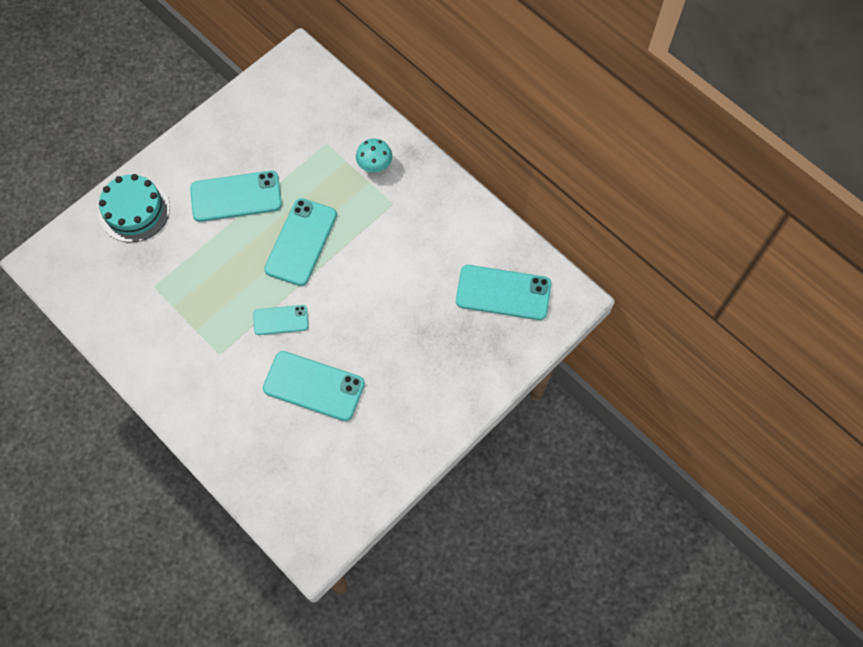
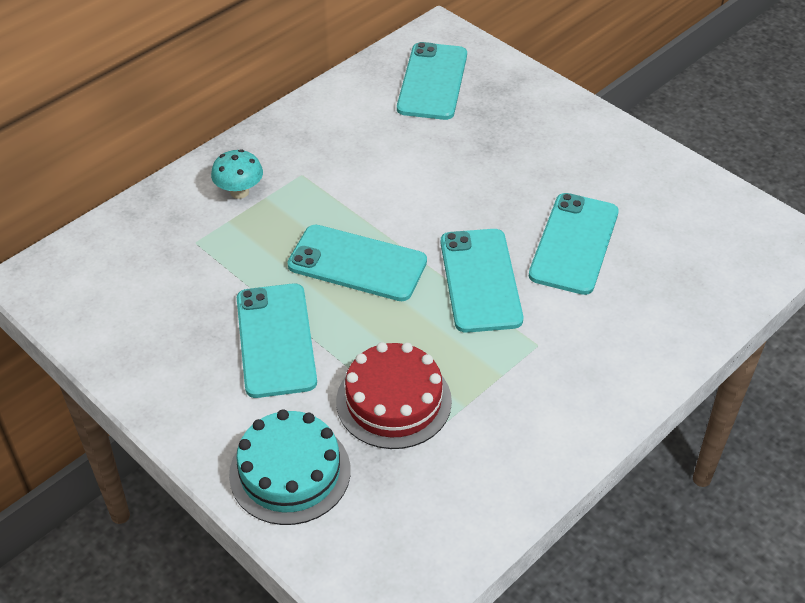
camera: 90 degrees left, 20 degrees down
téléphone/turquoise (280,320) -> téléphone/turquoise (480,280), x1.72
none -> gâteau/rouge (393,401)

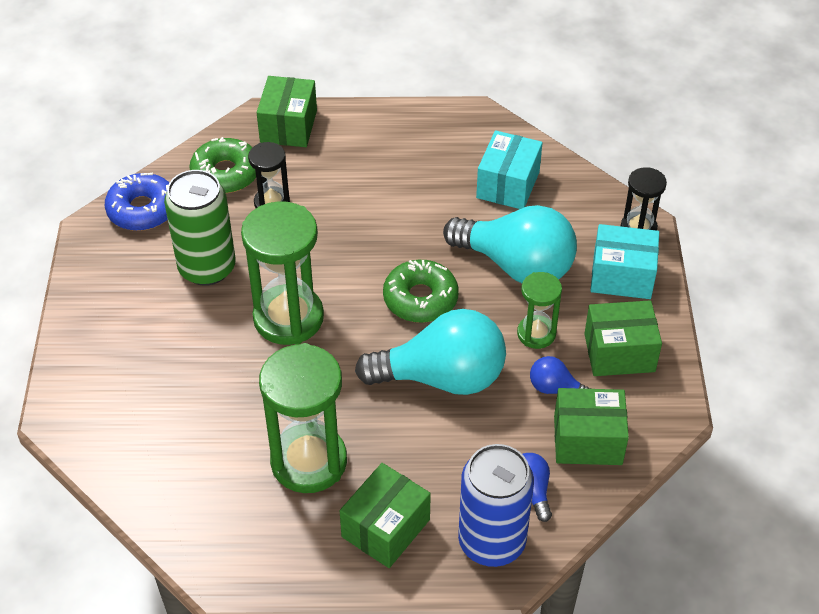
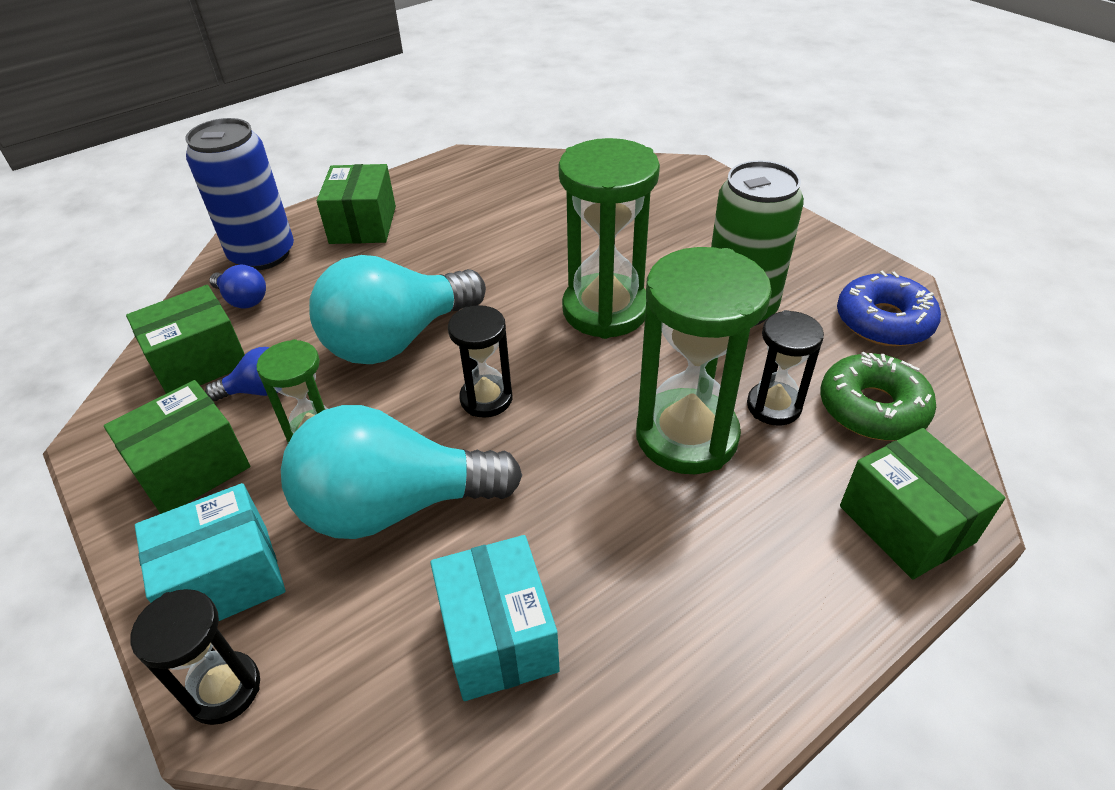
camera: 145 degrees right, 5 degrees down
beignet/vert (420,299) -> sablier/noir (486,399)
sablier/vert (309,461) -> sablier/vert (686,436), relocated

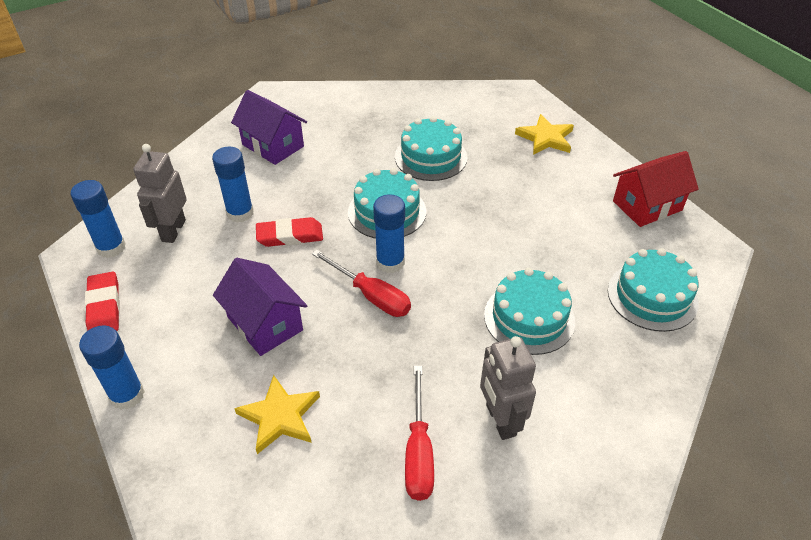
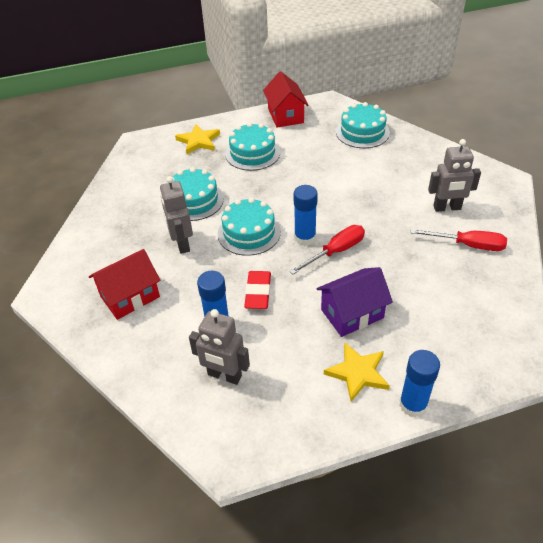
camera: 75 degrees left, 0 degrees up
maison/violet (273,145) -> maison/rouge (130,296)
bâton de colle/bleu (111,247) -> none
gâteau/turquoise (529,318) -> gâteau/turquoise (252,153), relocated
gomme/rouge (104,307) -> none
étoile/jaune (279,416) -> étoile/jaune (358,373), relocated
none -> robot/gris (182,244)

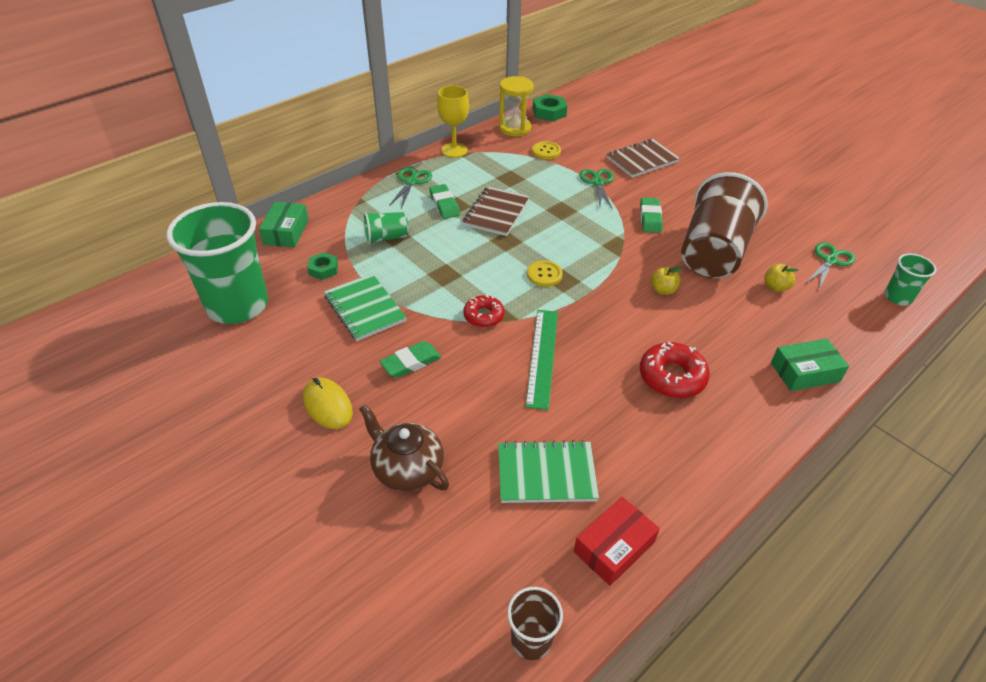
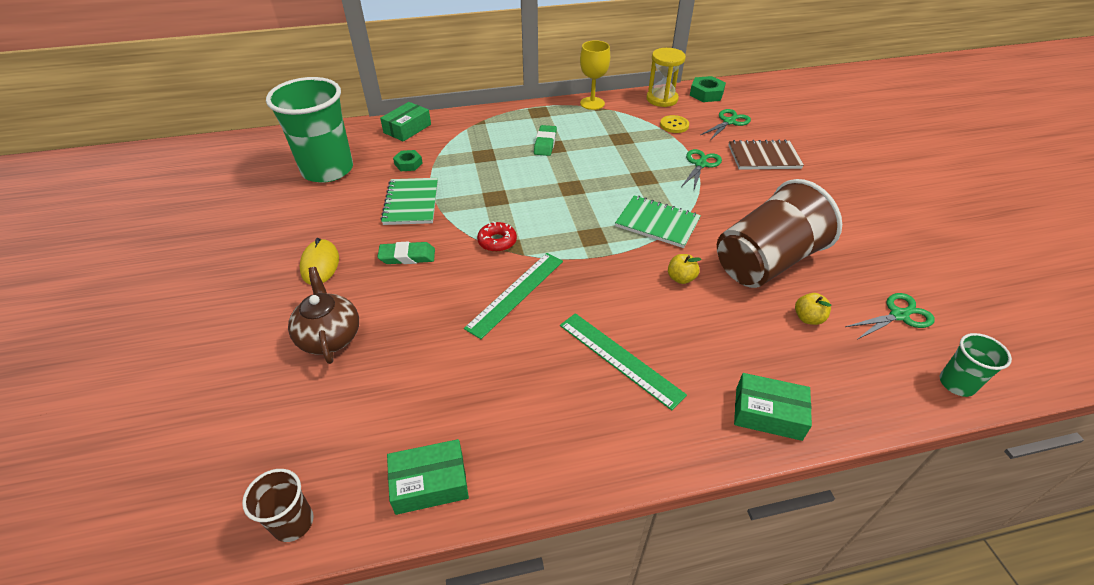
camera: 30 degrees right, 0 degrees up
ciseaux/vert (411,182) -> ciseaux/vert (729,122), relocated
carnet/marron (496,213) -> none
gomme/vert (650,218) -> none
gobelet/vert (386,238) -> none
bouton/jaune (544,275) -> none
beignet/rouge (672,377) -> règle/vert (619,359)
carnet/vert (546,473) -> carnet/vert (657,223), relocated
boîte/rouge (614,547) -> boîte/vert (430,483)

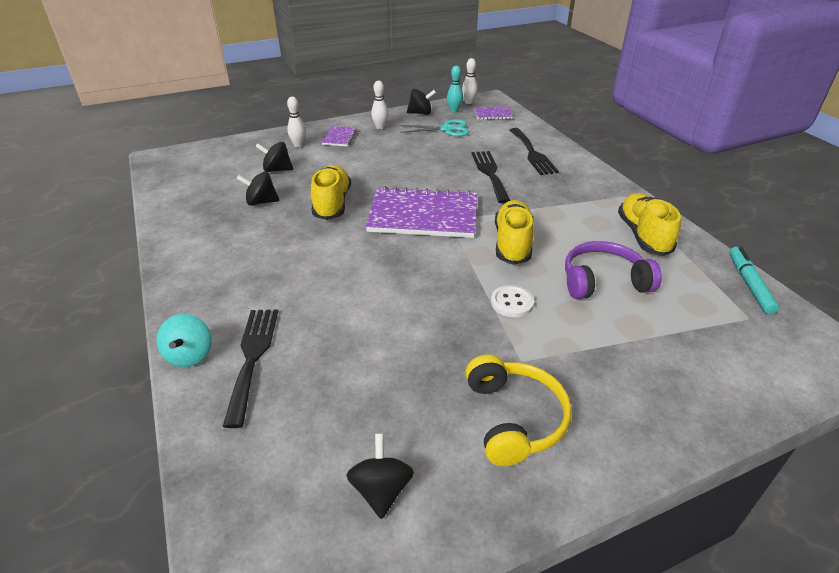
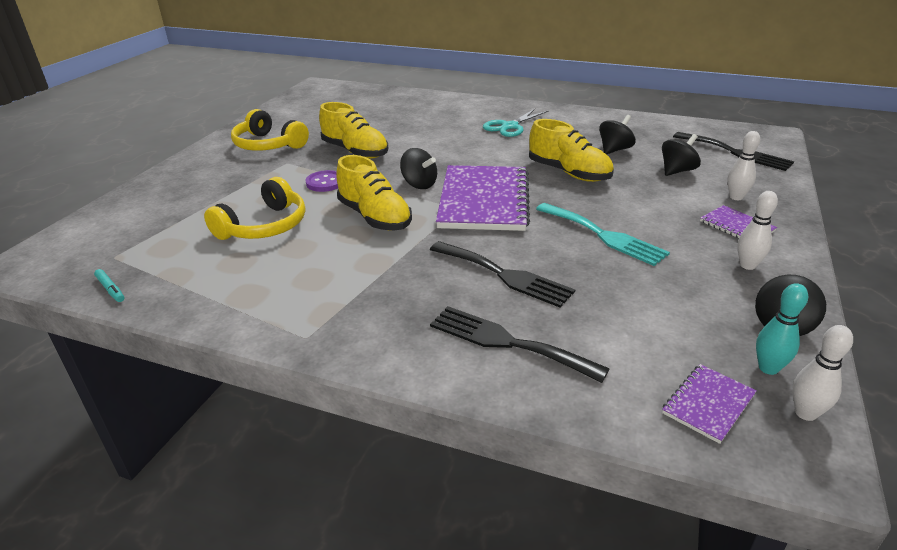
camera: 135 degrees right, 5 degrees down
ciseaux/turquoise (447,129) -> ciseaux/turquoise (510,126), relocated
carnet/violet (423,215) -> carnet/violet (483,200), 45 degrees counterclockwise
chaussure/jaune (643,235) -> chaussure/jaune (355,151), relocated
casque audio/violet (603,281) -> casque audio/jaune (264,226)
feutre/turquoise (749,284) -> feutre/turquoise (111,289), x0.56
bouton/blanc (512,302) -> bouton/violet (325,183)
fourchette/noir (252,357) -> fourchette/noir (736,152), relocated
toupie/turquoise (190,355) -> none
toupie/noir (381,490) -> toupie/noir (419,184), relocated
none -> fourchette/turquoise (603,235)

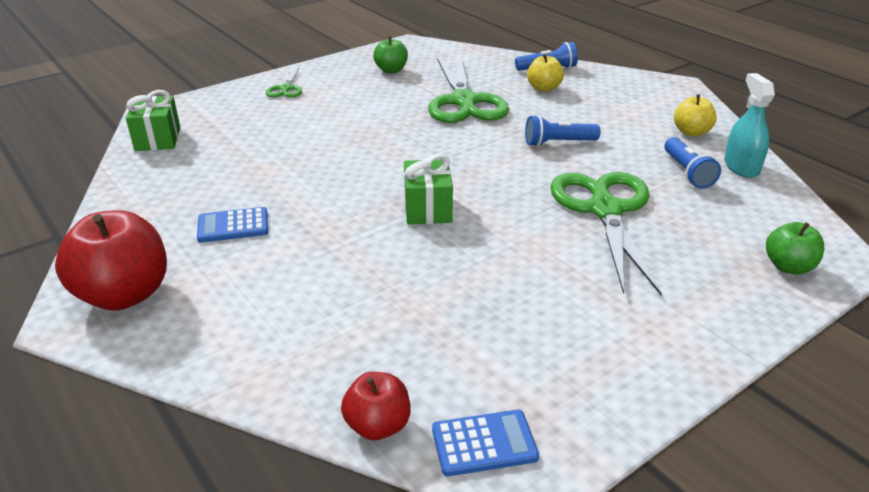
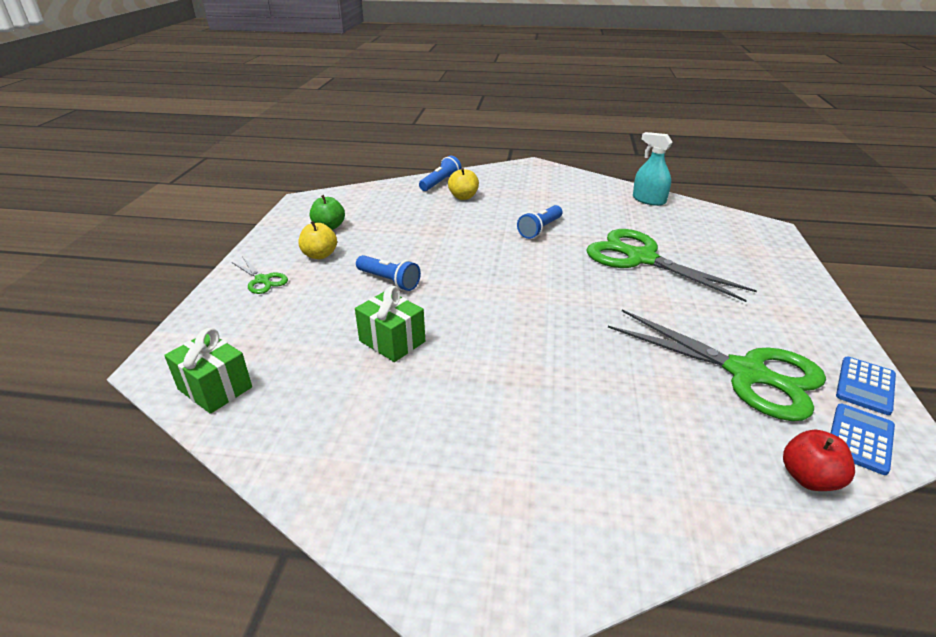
camera: 45 degrees left, 0 degrees up
ciseaux/vert (464,102) -> ciseaux/vert (747,374), relocated
pomme/jaune (691,132) -> pomme/jaune (320,255), relocated
lampe de poche/bleu (687,172) -> lampe de poche/bleu (389,281), relocated
cadeau/vert (427,209) -> cadeau/vert (392,341), relocated
calculatrice/bleu (233,226) -> calculatrice/bleu (865,386), relocated
pomme/rouge (124,295) -> none
pomme/vert (788,267) -> none

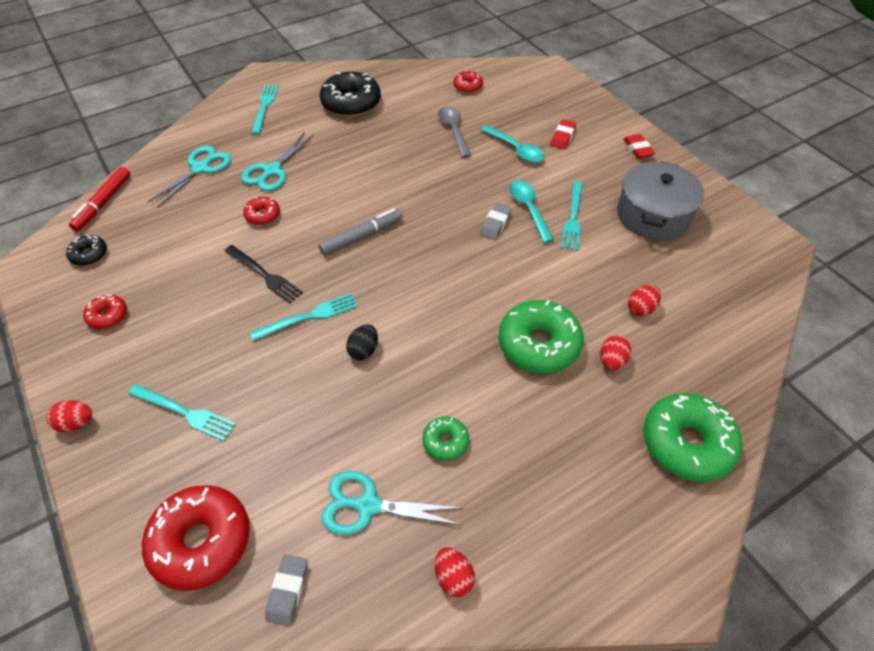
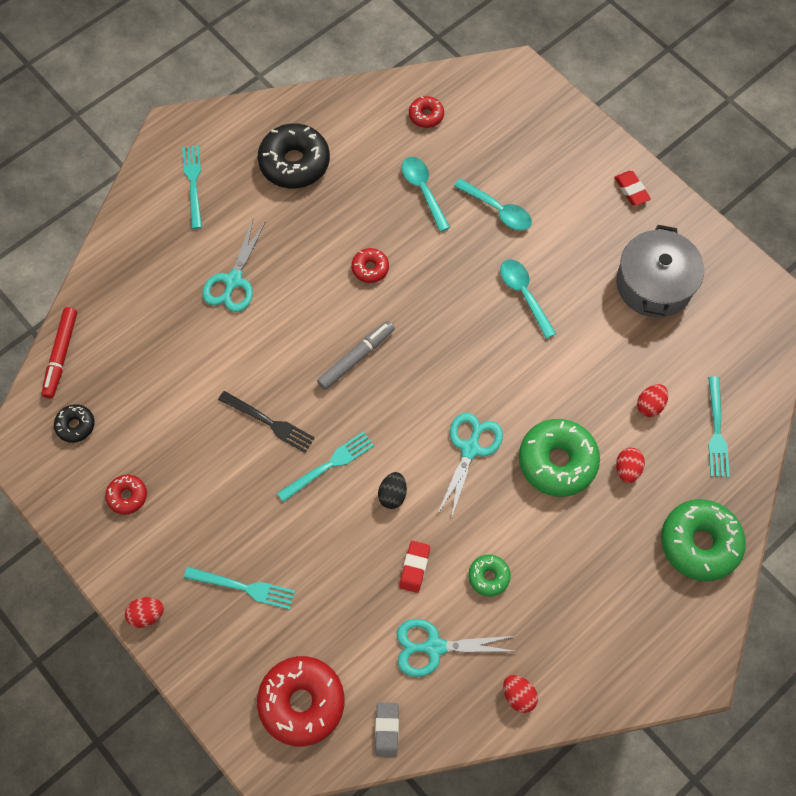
camera: 10 degrees left, 15 degrees up
cuillère/gris (453,130) -> cuillère/turquoise (423,190)
gomme/rouge (563,137) -> gomme/rouge (414,567), relocated
ciseaux/turquoise (201,168) -> ciseaux/turquoise (470,449), relocated
fourchette/turquoise (573,218) -> fourchette/turquoise (716,431), relocated
beignet/rouge (263,215) -> beignet/rouge (370,268), relocated
gomme/gris (495,224) -> none

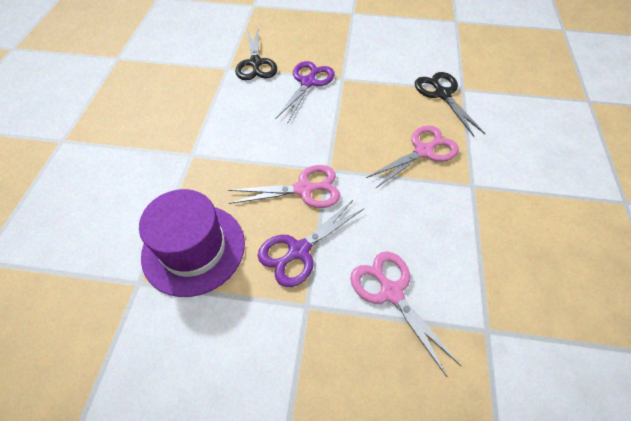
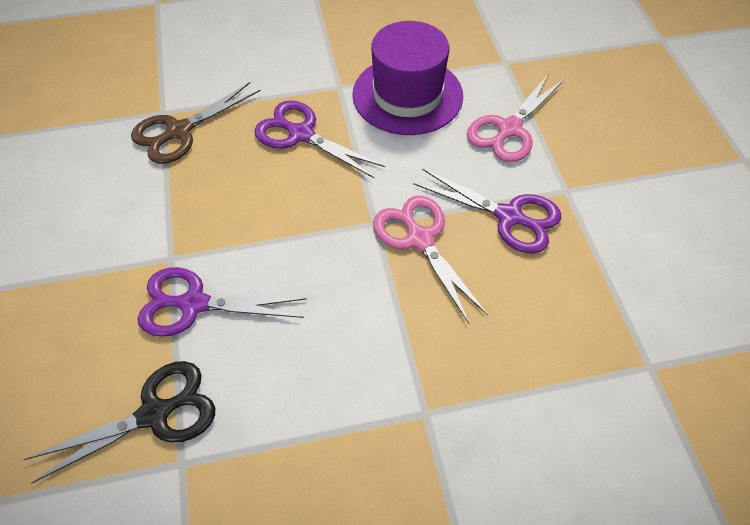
camera: 110 degrees left, 0 degrees up
ciseaux/noir (442,94) -> ciseaux/marron (179,131)
ciseaux/rose (423,151) -> ciseaux/violet (301,134)
chapeau/violet (193,248) -> chapeau/violet (407,95), relocated

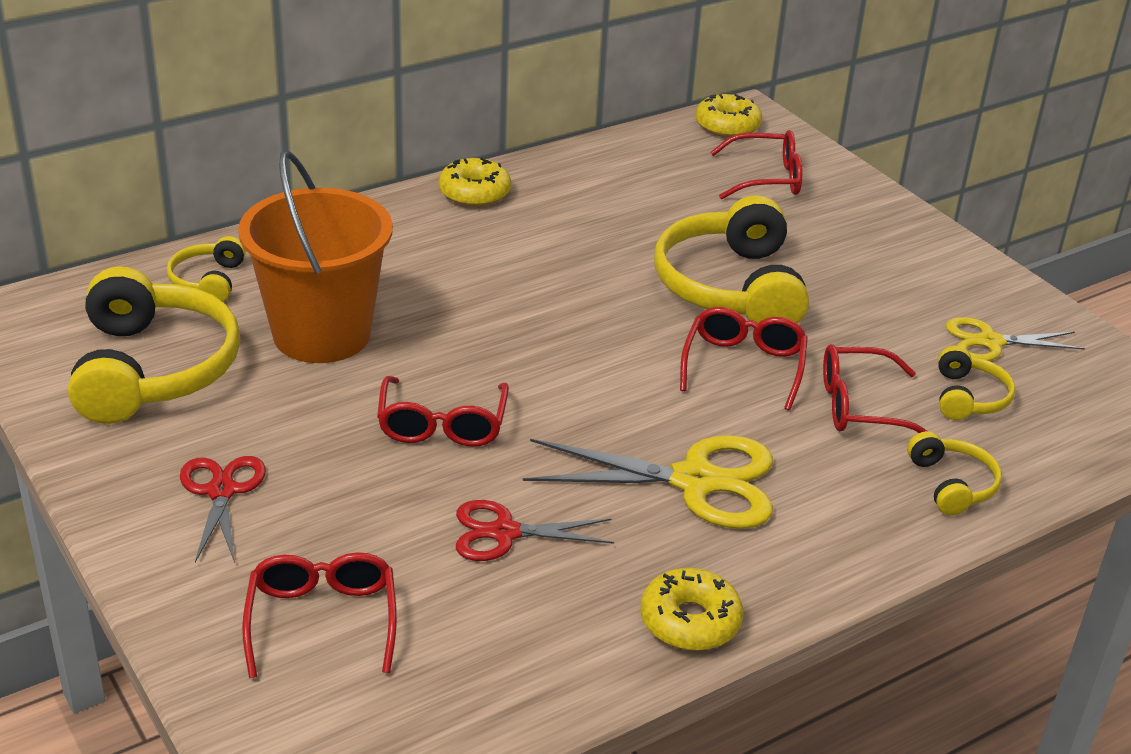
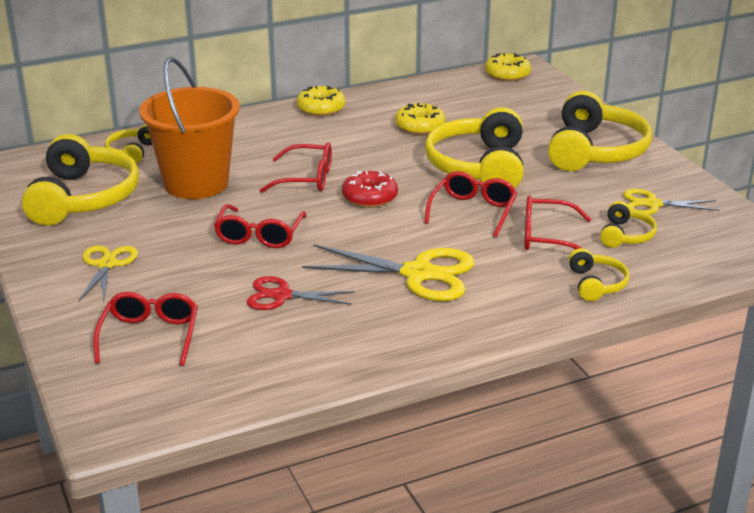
camera: 10 degrees right, 5 degrees down
lunettes/rouge (767,178) -> lunettes/rouge (307,178), relocated
ciseaux/rouge (221,491) -> ciseaux/jaune (107,265)
beignet/jaune (690,621) -> beignet/jaune (420,126), relocated
none -> casque audio/jaune (595,151)
none -> beignet/rouge (369,197)

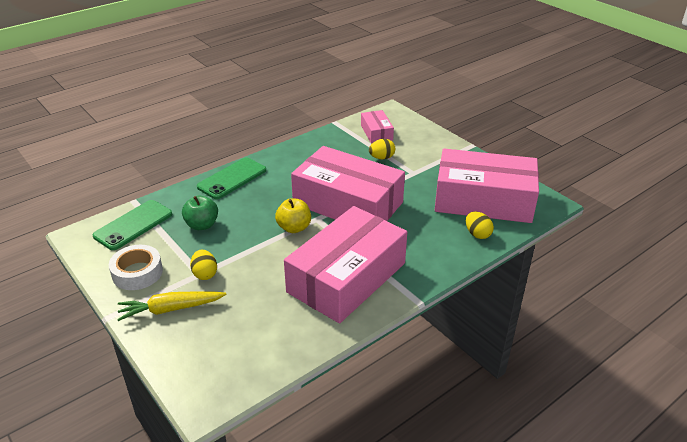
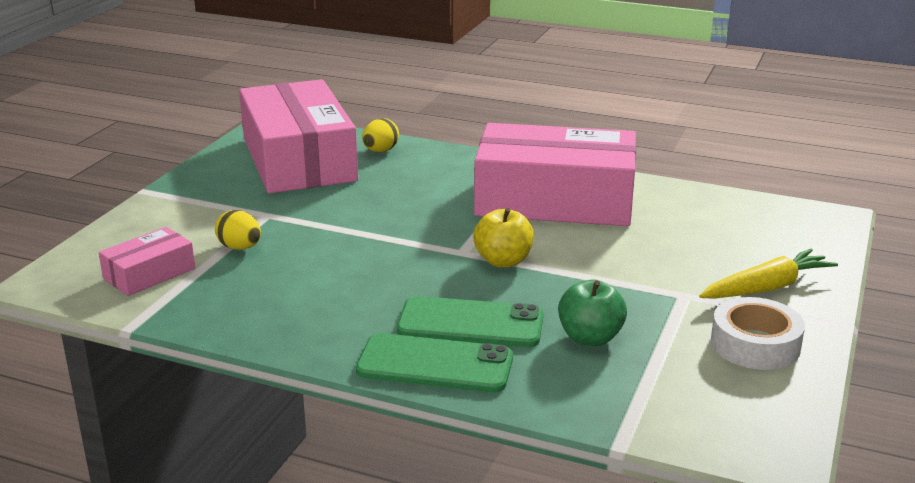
camera: 120 degrees left, 10 degrees down
boîte/rose (348,203) -> none
téléphone/vert (133,225) -> téléphone/vert (470,323), relocated
œuf/jaune (205,274) -> none
carotte/jaune (170,309) -> carotte/jaune (767,287), 75 degrees counterclockwise

